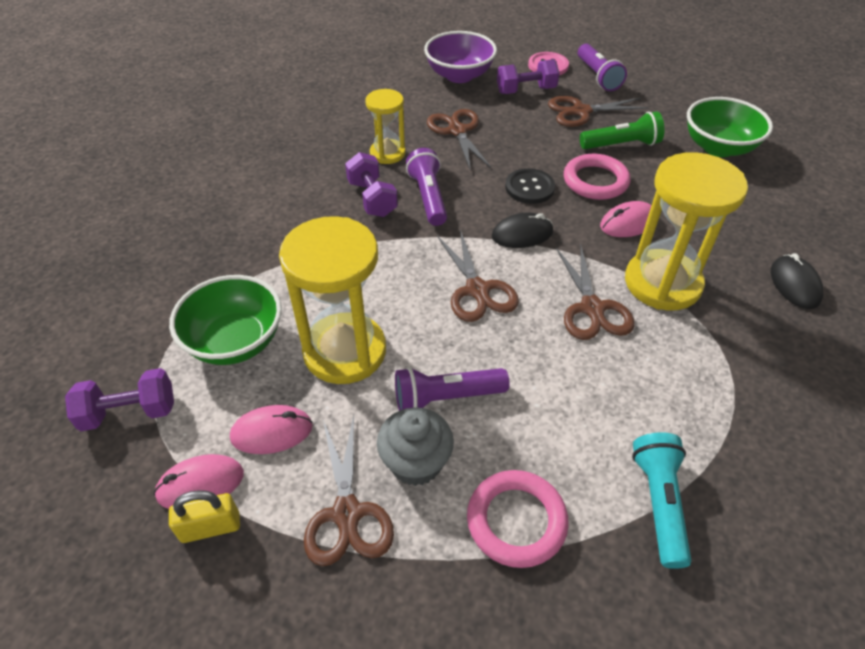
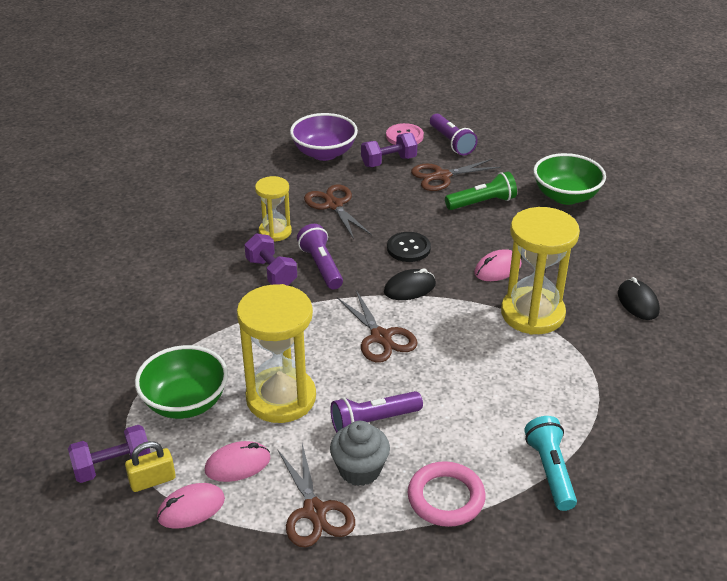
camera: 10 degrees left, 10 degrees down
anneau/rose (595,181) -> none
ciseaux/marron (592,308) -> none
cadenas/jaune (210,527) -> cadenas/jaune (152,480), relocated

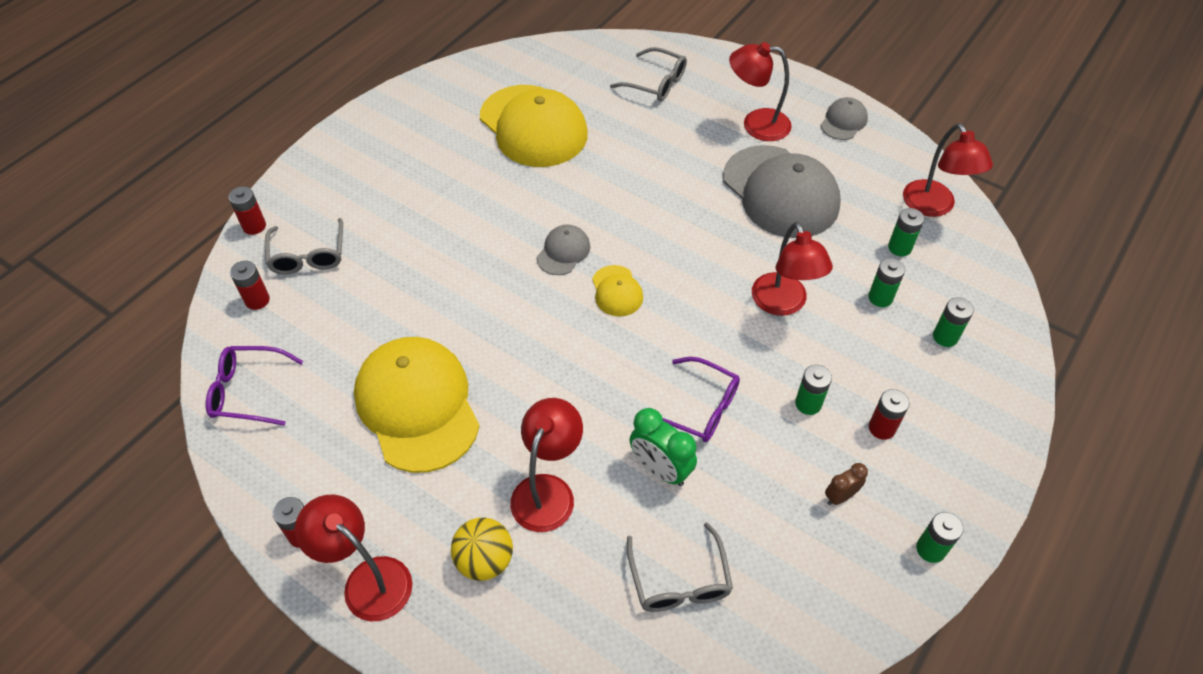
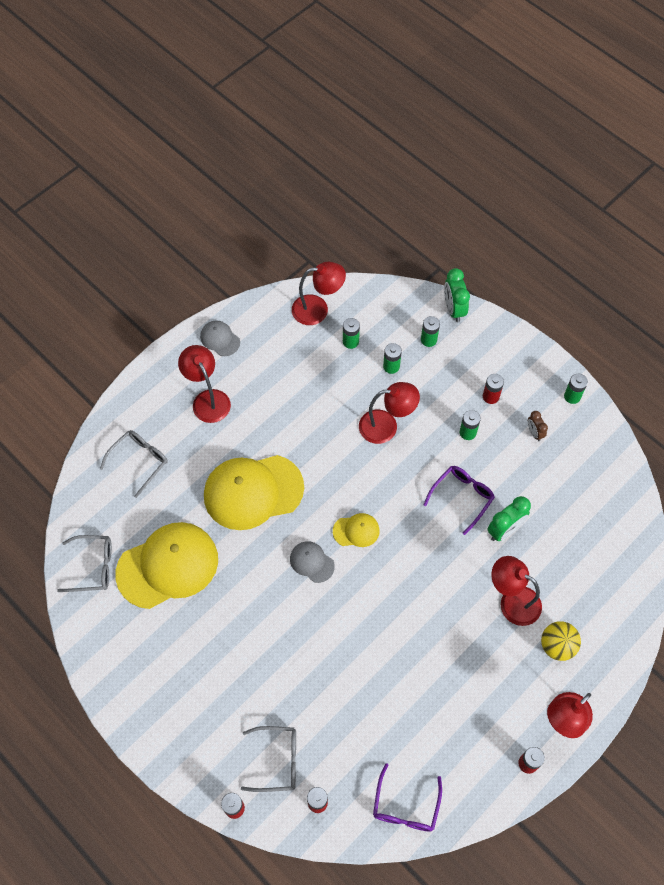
camera: 80 degrees left, 10 degrees up
lampe/rouge (756,124) -> lampe/rouge (208,399), 135 degrees clockwise
casquette/gris (780,192) -> none
casquette/jaune (417,405) -> casquette/jaune (253,491), relocated
lunettes/gris (679,580) -> lunettes/gris (93,567), relocated
none -> réveil/vert (454,309)

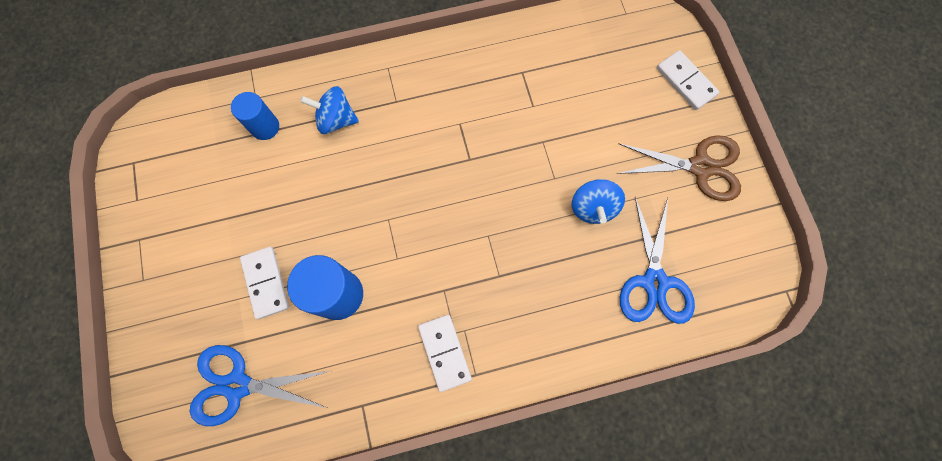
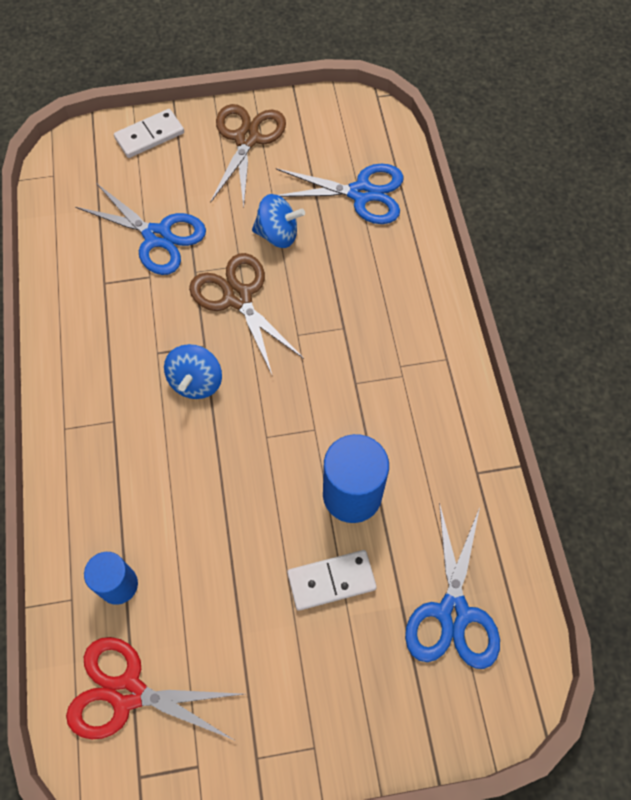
camera: 85 degrees left, 10 degrees down
toupie/bleu (336,120) -> toupie/bleu (196,382), relocated
domino/blanc (444,352) -> none
none -> ciseaux/bleu (157,236)
none -> ciseaux/marron (238,297)
none -> ciseaux/rouge (127,692)

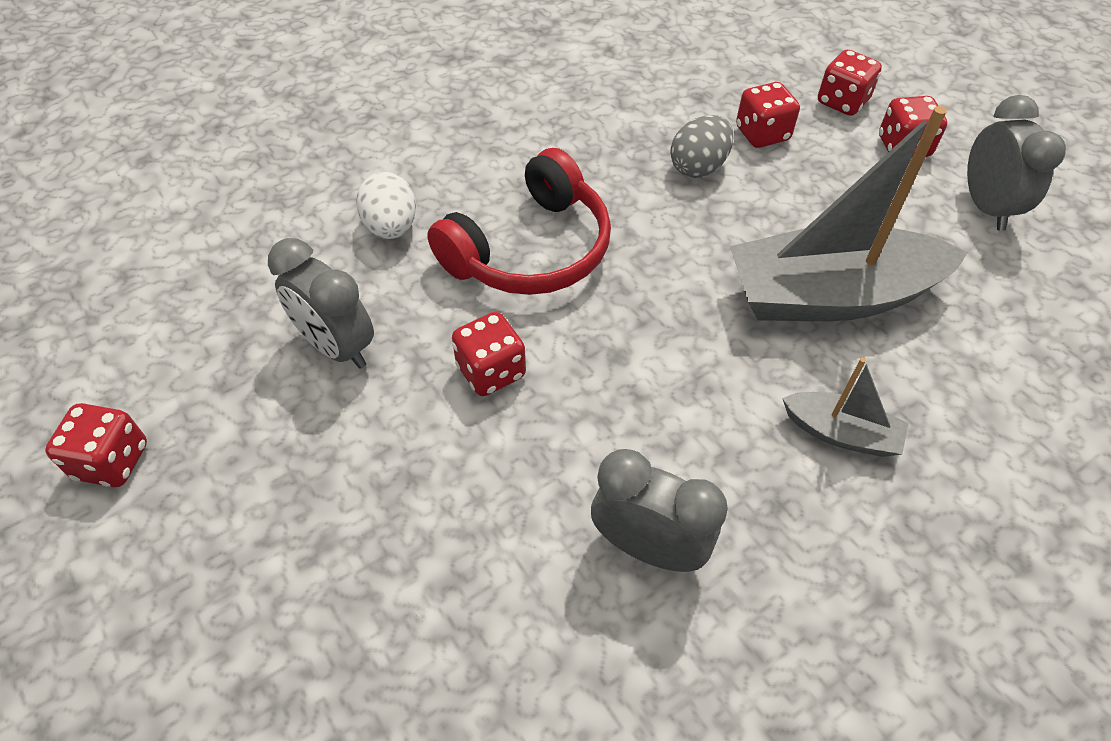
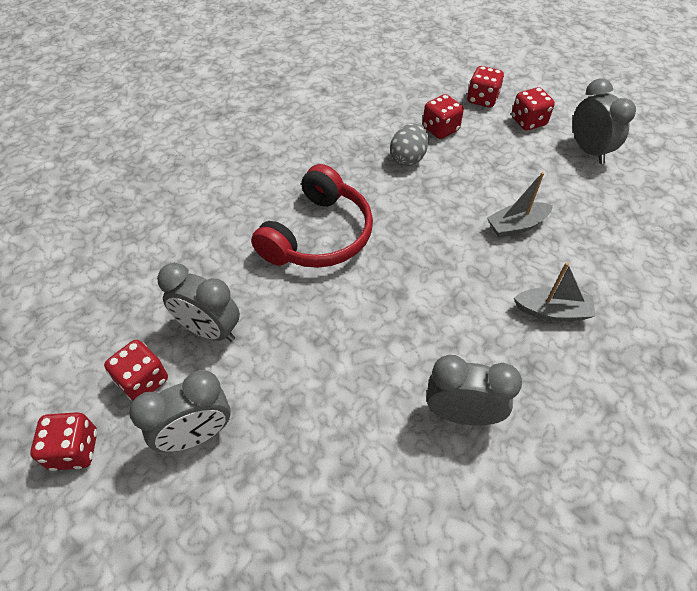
camera: 15 degrees left, 0 degrees up
bateau/gris (829,296) -> bateau/gris (516,226), x0.47
œuf/blanc (391,227) -> none
dé/rouge (491,371) -> dé/rouge (143,381), relocated
none -> réveil/gris (196,435)

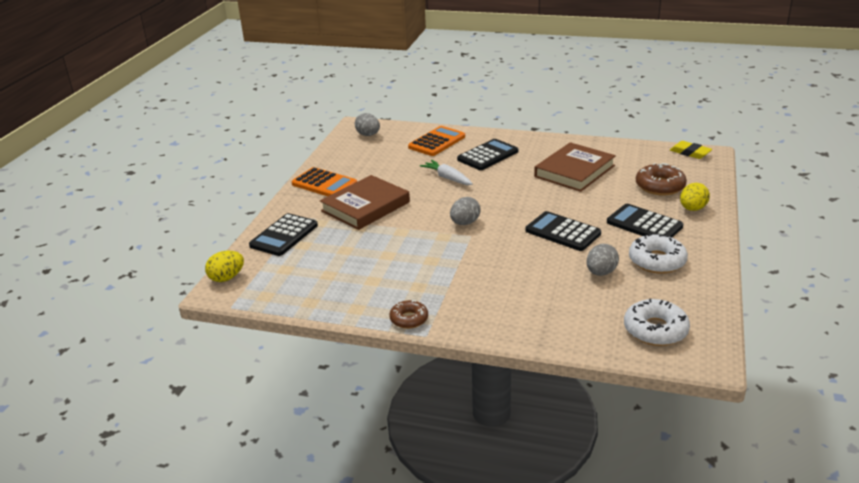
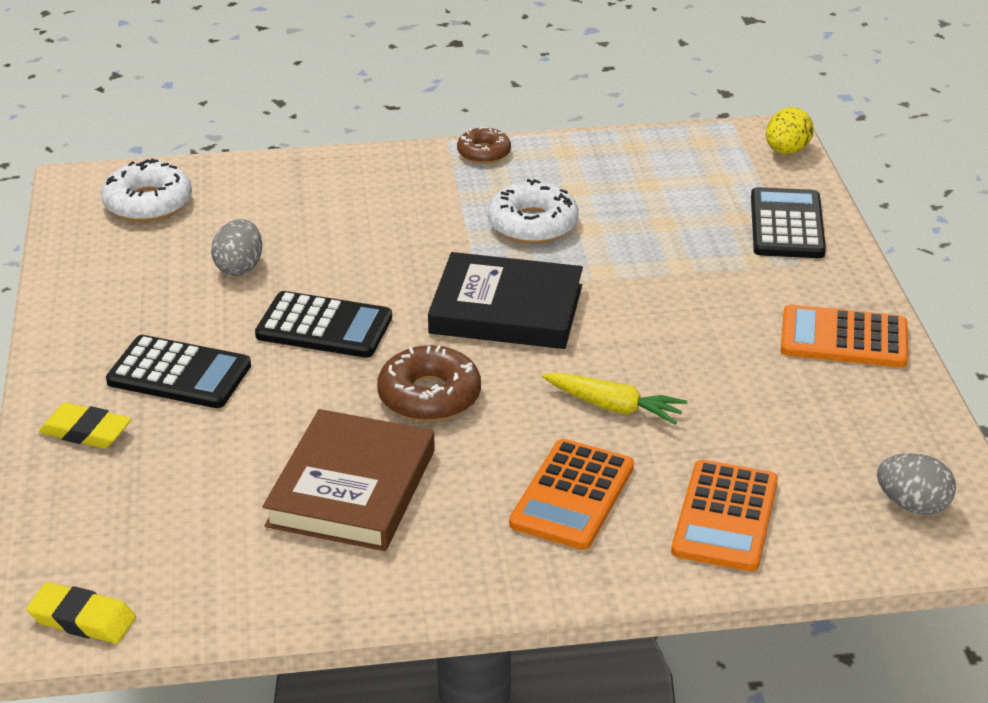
camera: 155 degrees right, 5 degrees up
calculatrice/noir (487,155) -> calculatrice/orange (572,495)
carotte/blanc (448,178) -> carotte/jaune (613,407)
beignet/marron (660,186) -> beignet/marron (429,396), relocated
livre/marron (365,206) -> none
œuf/jaune (692,209) -> gomme/jaune (86,431)
œuf/gris (465,223) -> livre/noir (506,309)
beignet/blanc (657,261) -> beignet/blanc (532,224), relocated

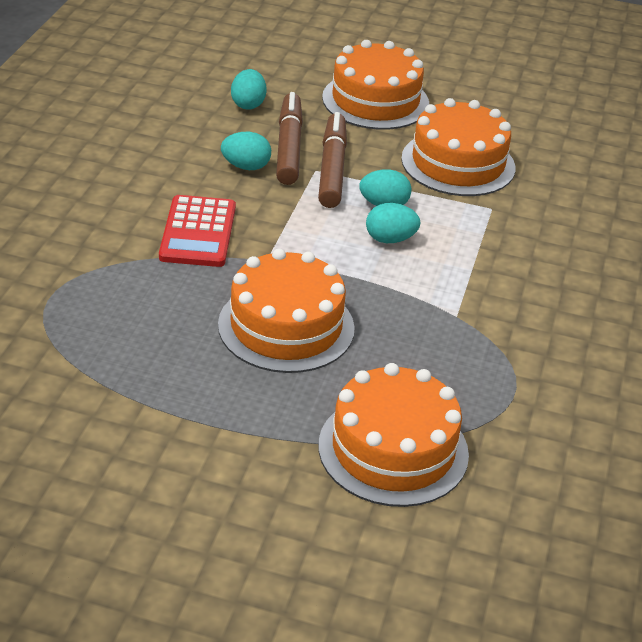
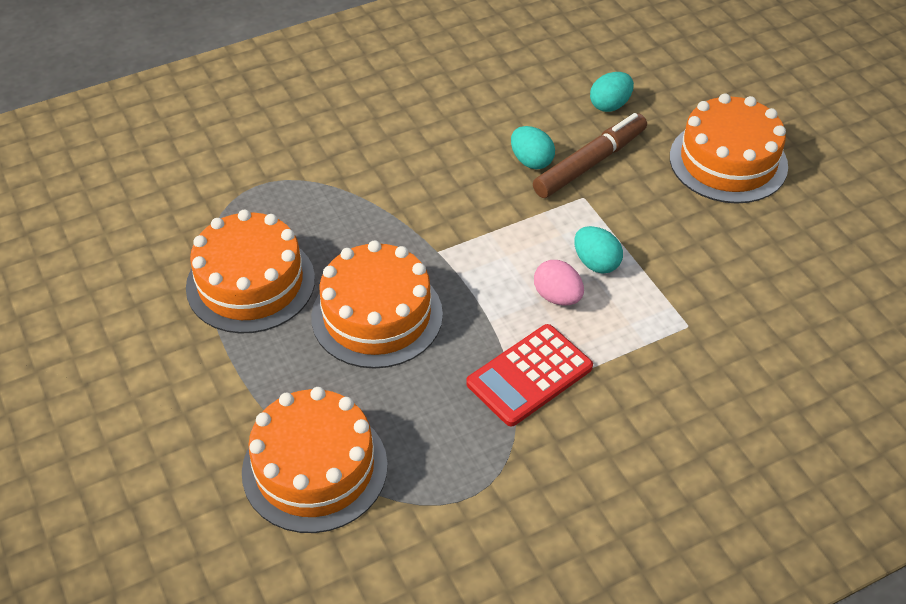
camera: 50 degrees right, 10 degrees up
gâteau/orange (458,163) -> gâteau/orange (250,283), relocated
feutre/marron (332,168) -> none
calculatrice/rouge (198,232) -> calculatrice/rouge (529,375), relocated
œuf/turquoise (390,239) -> œuf/rose (557,297)

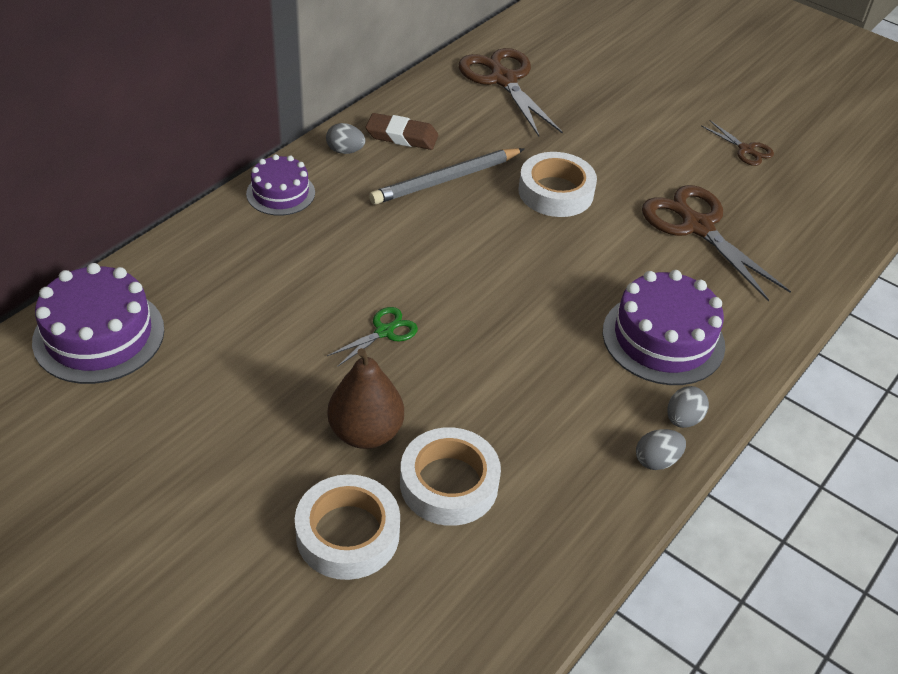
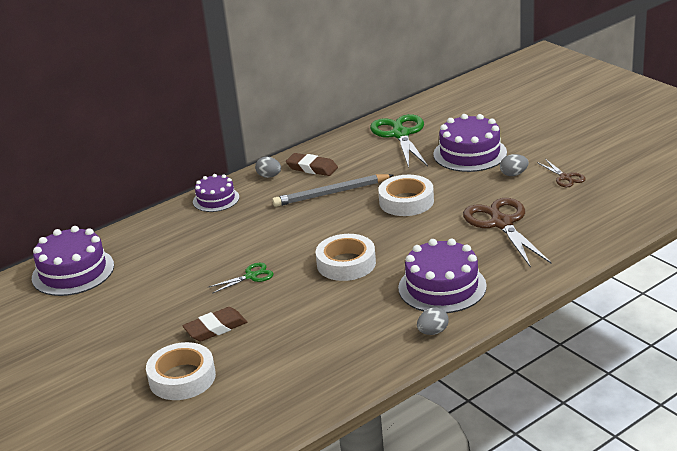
camera: 20 degrees right, 15 degrees down
ciseaux/marron (503,79) -> ciseaux/vert (400,134)
poire/marron (365,432) -> gomme/marron (215,328)
ruban adhésif/blanc (449,483) -> ruban adhésif/blanc (346,263), relocated
œuf/gris (656,460) -> œuf/gris (513,174), relocated
none -> gâteau/violet (470,153)

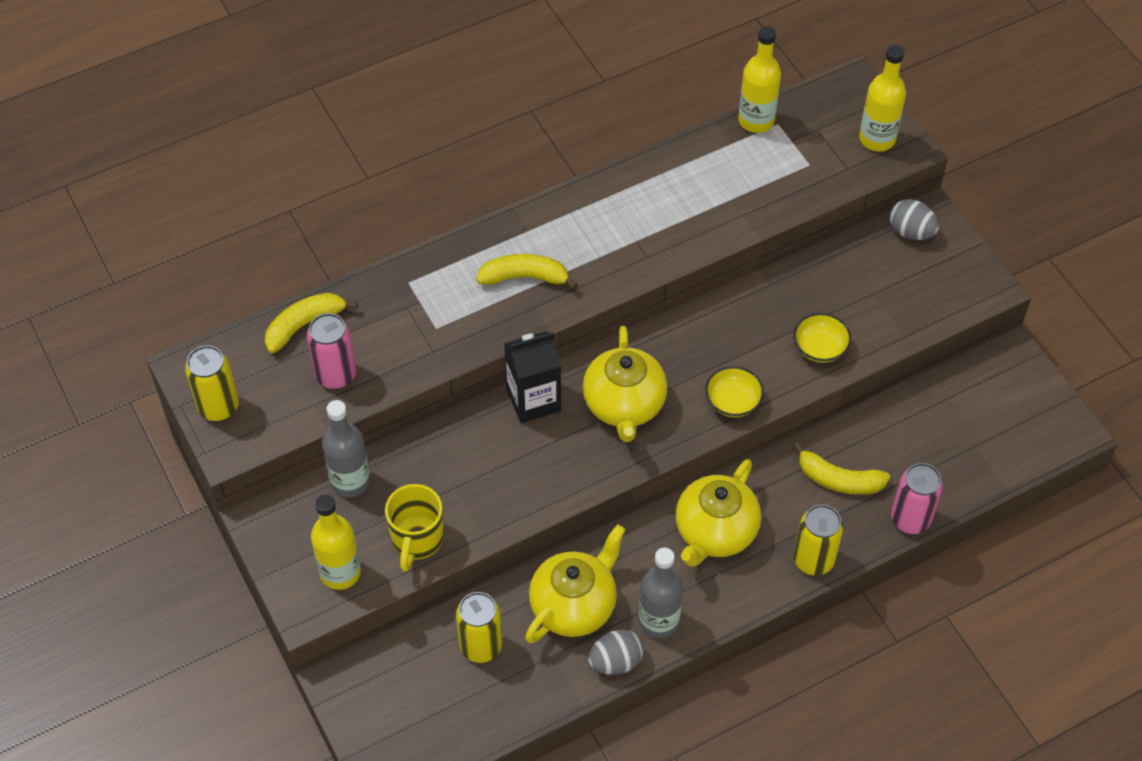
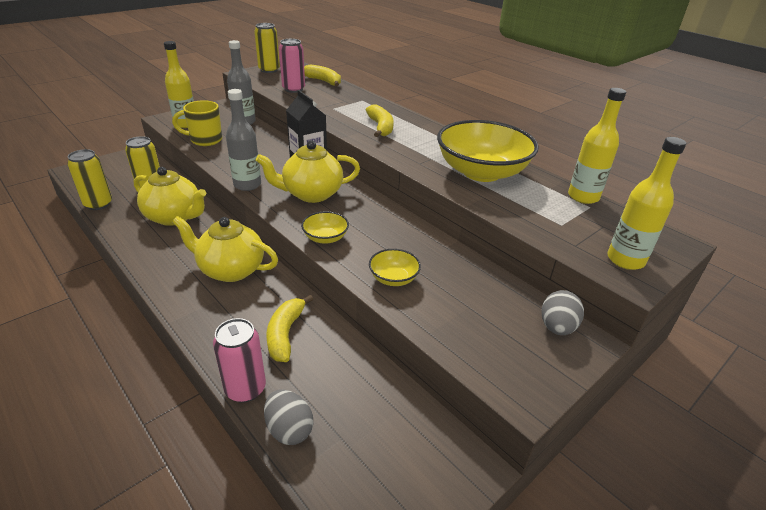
camera: 75 degrees right, 20 degrees down
canette/jaune (813,560) -> canette/jaune (98,204), relocated
bouteille/gris (658,621) -> bouteille/gris (247,185), relocated
œuf/gris (615,661) -> œuf/gris (289,429), relocated
none -> bol/jaune (481,172)

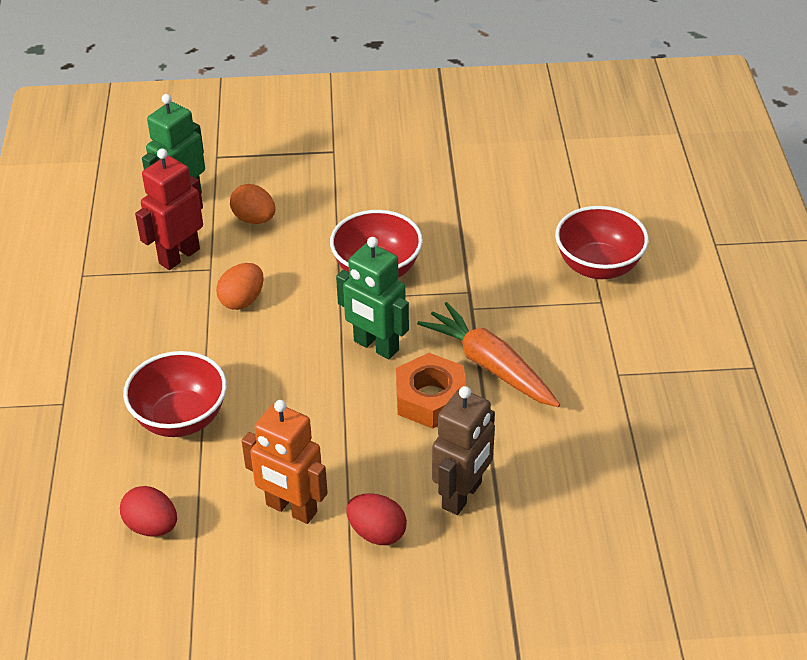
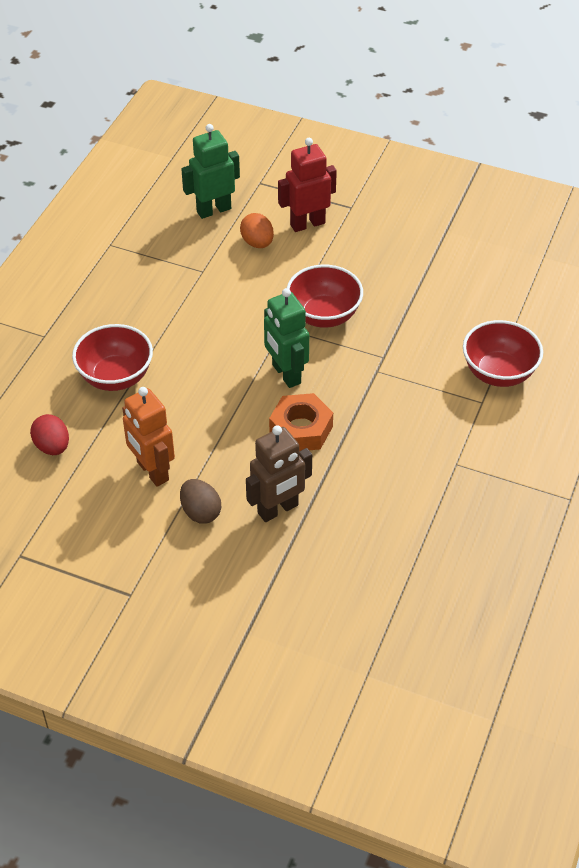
camera: 25 degrees right, 5 degrees up
robot/rouge (179,256) -> robot/rouge (307,224), relocated
œuf/orange (242,300) -> none
carotte/orange (490,365) -> none
œuf/rouge (377,533) -> œuf/marron (200,512)

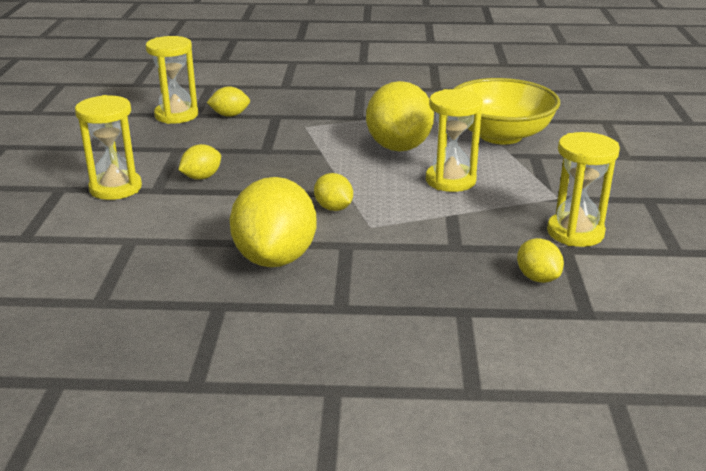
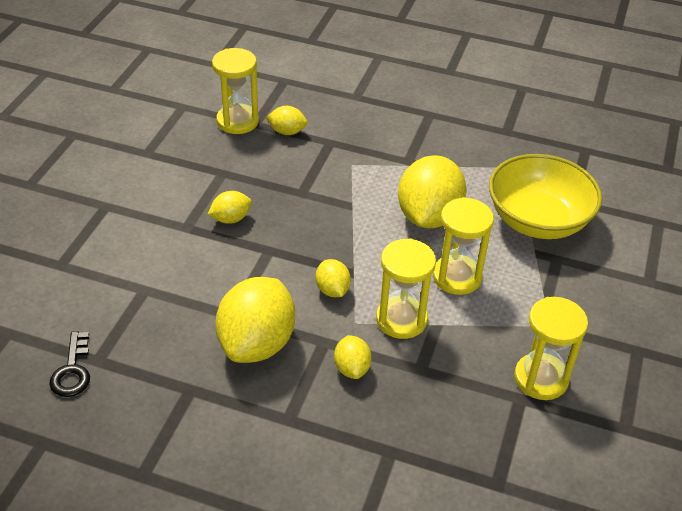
camera: 15 degrees right, 15 degrees up
sablier/jaune (115,188) -> sablier/jaune (401,319), relocated
citron/jaune (537,278) -> citron/jaune (352,368), relocated
none -> clé/noir (72,370)

